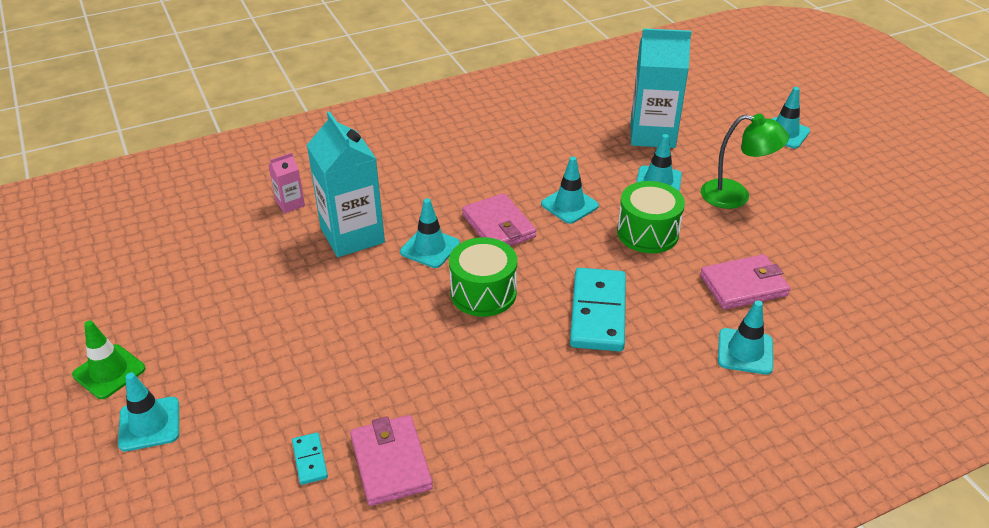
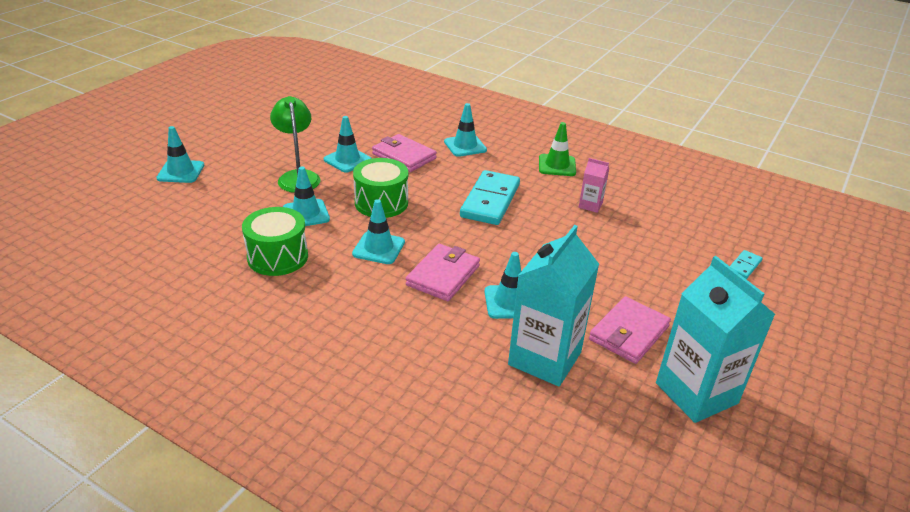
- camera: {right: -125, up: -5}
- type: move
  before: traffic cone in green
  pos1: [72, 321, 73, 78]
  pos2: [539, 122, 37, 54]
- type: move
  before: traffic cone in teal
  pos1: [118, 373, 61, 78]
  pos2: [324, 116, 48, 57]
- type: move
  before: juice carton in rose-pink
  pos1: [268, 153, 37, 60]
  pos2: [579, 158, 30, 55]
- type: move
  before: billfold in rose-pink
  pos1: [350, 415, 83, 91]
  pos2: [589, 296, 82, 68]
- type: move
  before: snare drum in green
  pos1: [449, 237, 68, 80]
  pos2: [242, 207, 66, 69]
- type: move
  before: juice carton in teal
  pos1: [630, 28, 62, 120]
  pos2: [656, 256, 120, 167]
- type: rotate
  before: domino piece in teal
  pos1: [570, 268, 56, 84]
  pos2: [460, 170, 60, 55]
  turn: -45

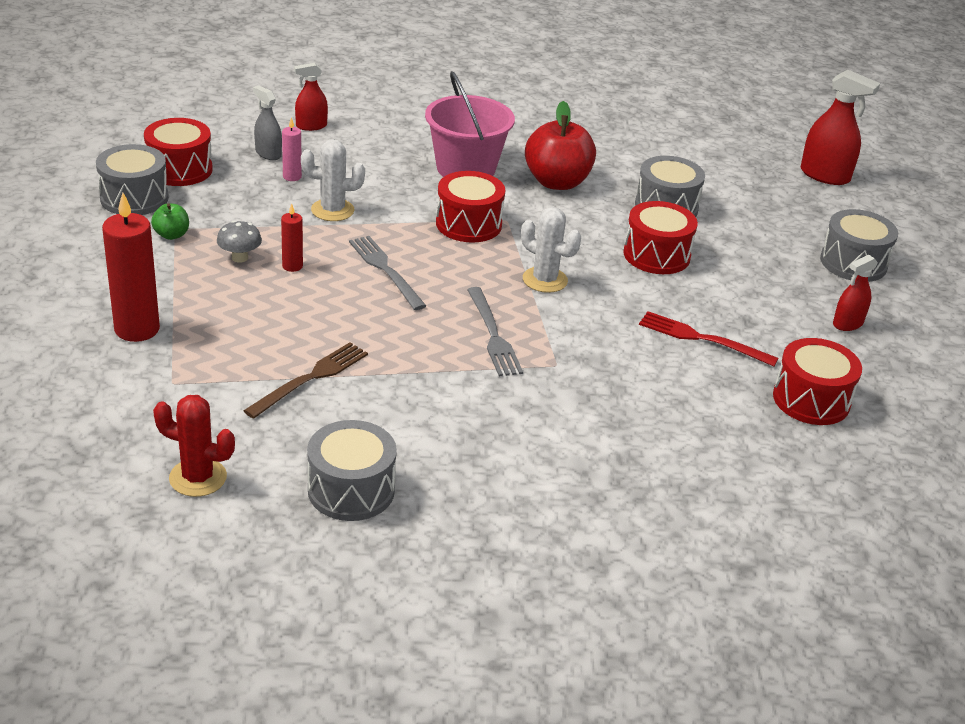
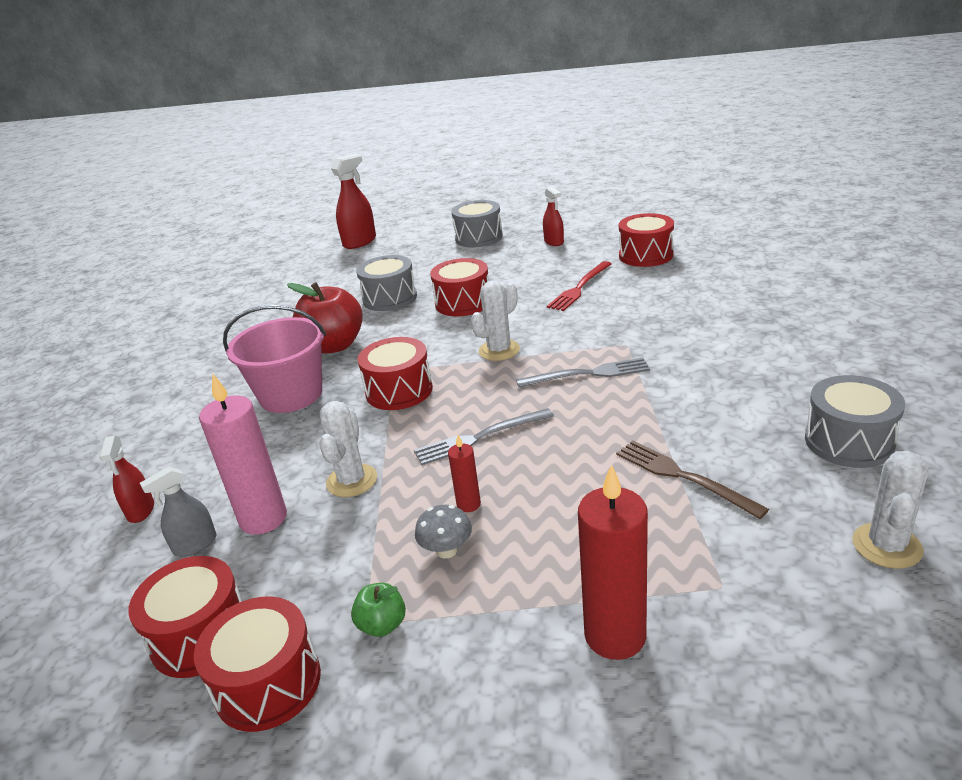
- camera: {right: -75, up: -5}
- type: recolor
  before: snare drum in grey
  after: snare drum in red
  pos1: [96, 144, 73, 71]
  pos2: [194, 596, 127, 136]
- type: recolor
  before: saguaro cactus in red
  after: saguaro cactus in white
  pos1: [153, 395, 82, 102]
  pos2: [852, 451, 76, 118]
- type: resize
  before: candle in rose-pink
  pos1: [282, 117, 20, 64]
  pos2: [199, 374, 88, 161]
  scale: 2.0

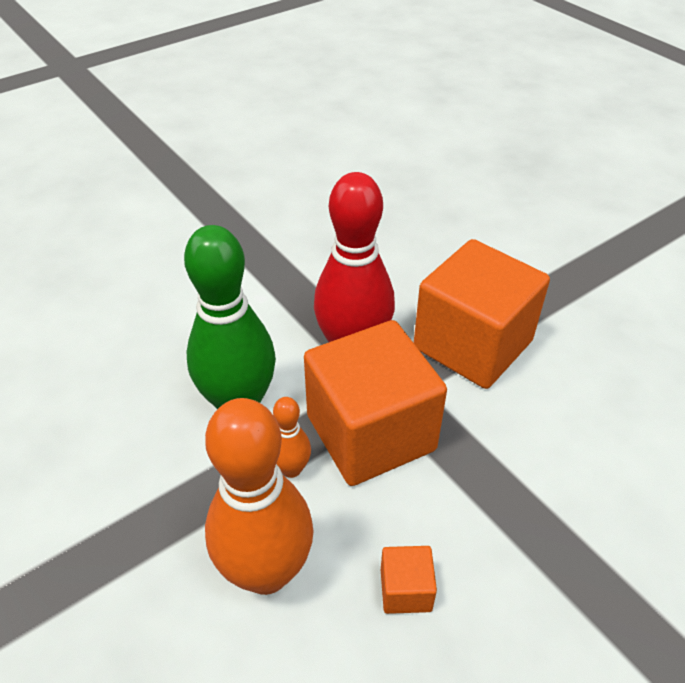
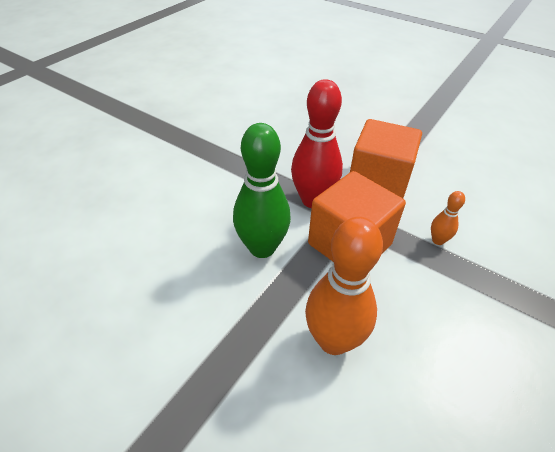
- camera: {right: -20, up: 0}
- type: delete
  before: block in bright orange
  pos1: [381, 546, 56, 68]
- type: move
  before: skittle in bright orange
  pos1: [273, 397, 38, 81]
  pos2: [431, 191, 34, 54]

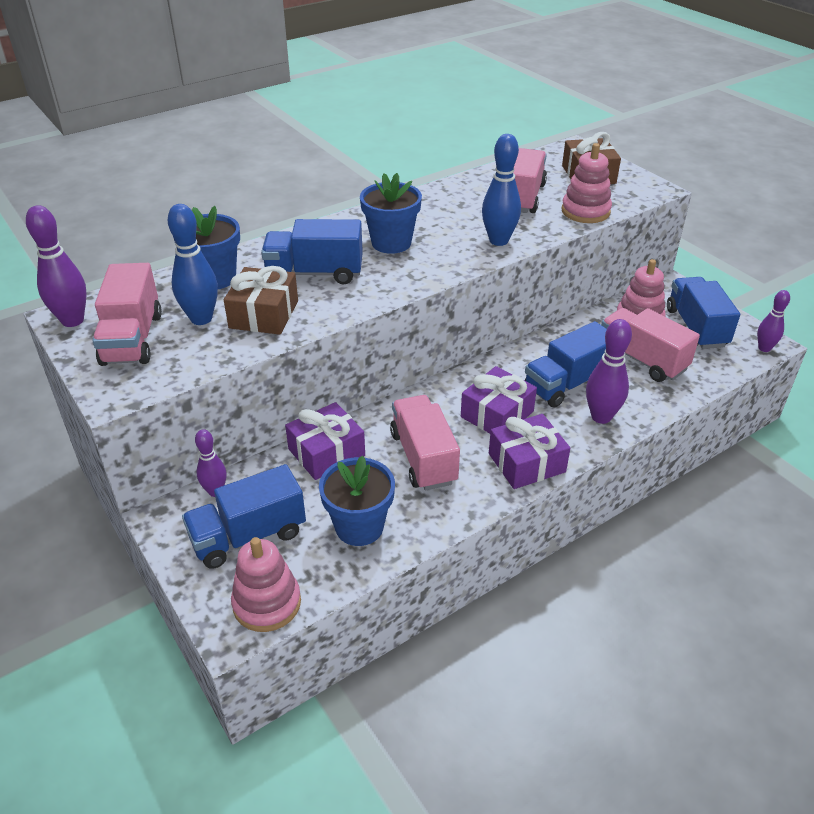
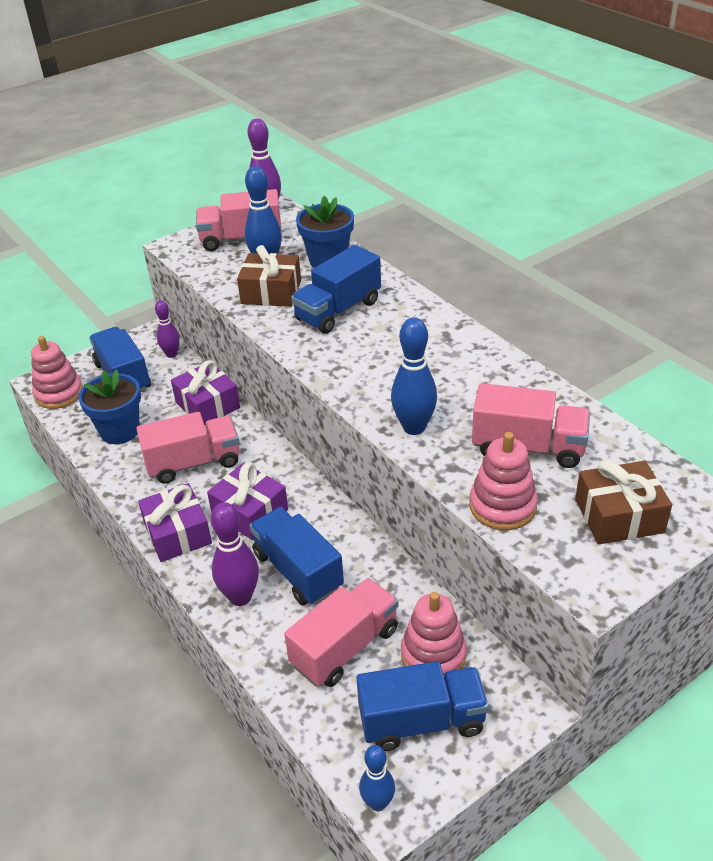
- camera: {right: 90, up: 0}
- type: delete
  before: flower pot in royal blue
  pos1: [360, 173, 62, 81]
- type: recolor
  before: skittle in royal purple
  after: skittle in royal blue
  pos1: [757, 290, 33, 62]
  pos2: [359, 745, 36, 66]
- type: rotate
  before: toy truck in royal blue
  pos1: [261, 219, 102, 66]
  pos2: [291, 245, 90, 89]
  turn: -135

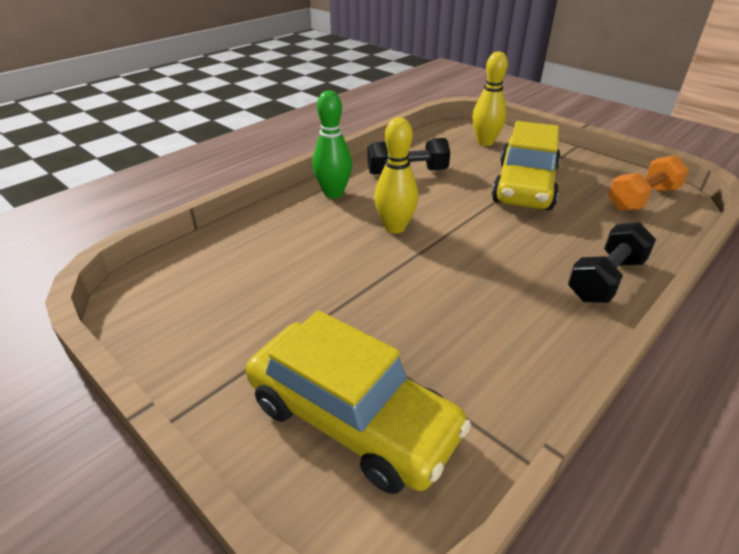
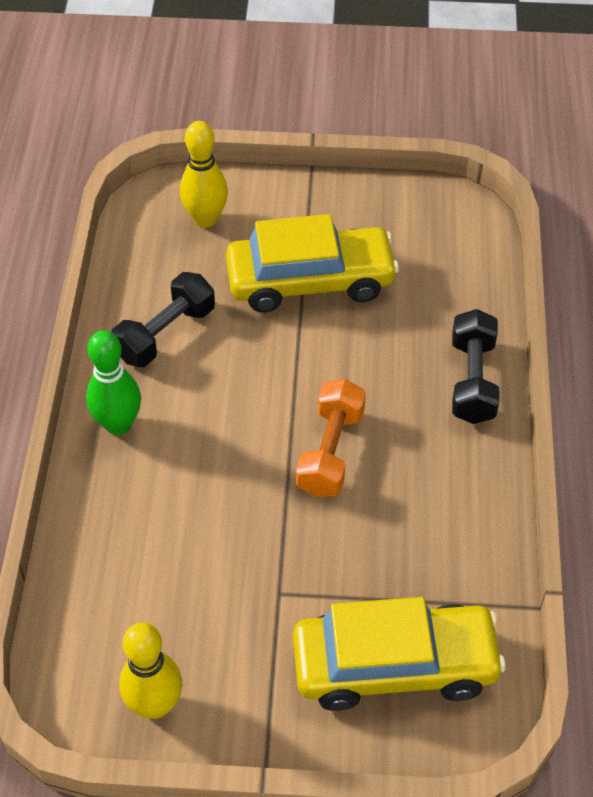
- camera: {right: -40, up: 15}
- type: move
  before: skittle in golden
  pos1: [374, 118, 44, 116]
  pos2: [119, 622, 63, 97]
- type: move
  before: free weight in bright orange
  pos1: [608, 155, 81, 56]
  pos2: [296, 379, 70, 118]
- type: rotate
  before: toy car in golden
  pos1: [492, 121, 69, 89]
  pos2: [226, 214, 173, 98]
  turn: -75

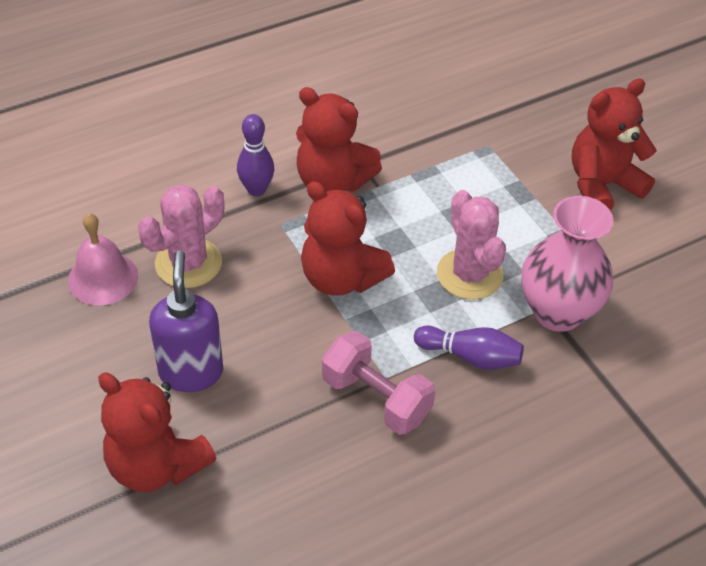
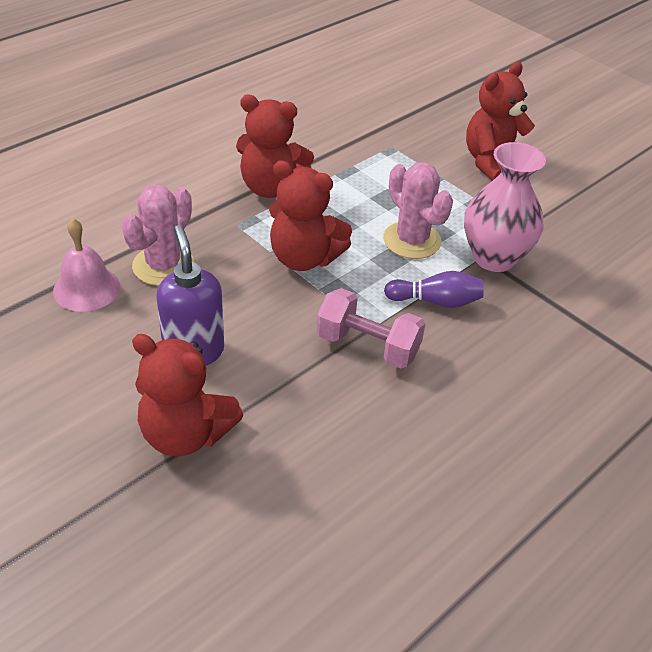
- camera: {right: -15, up: -5}
- type: delete
  before: skittle in royal purple
  pos1: [237, 114, 37, 82]

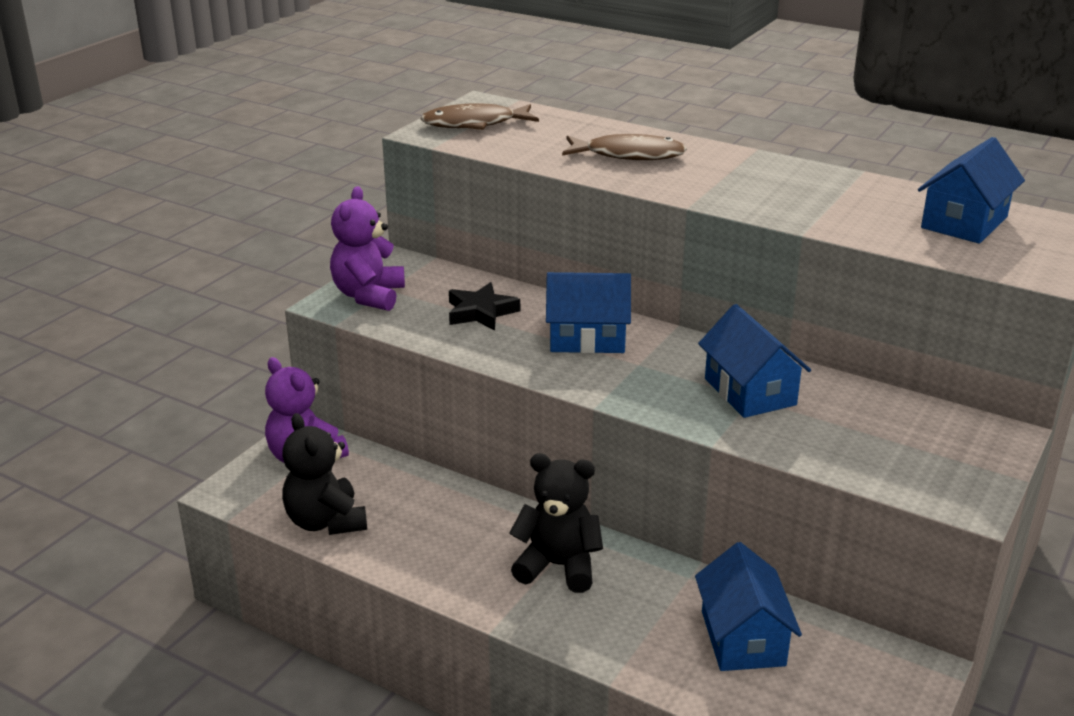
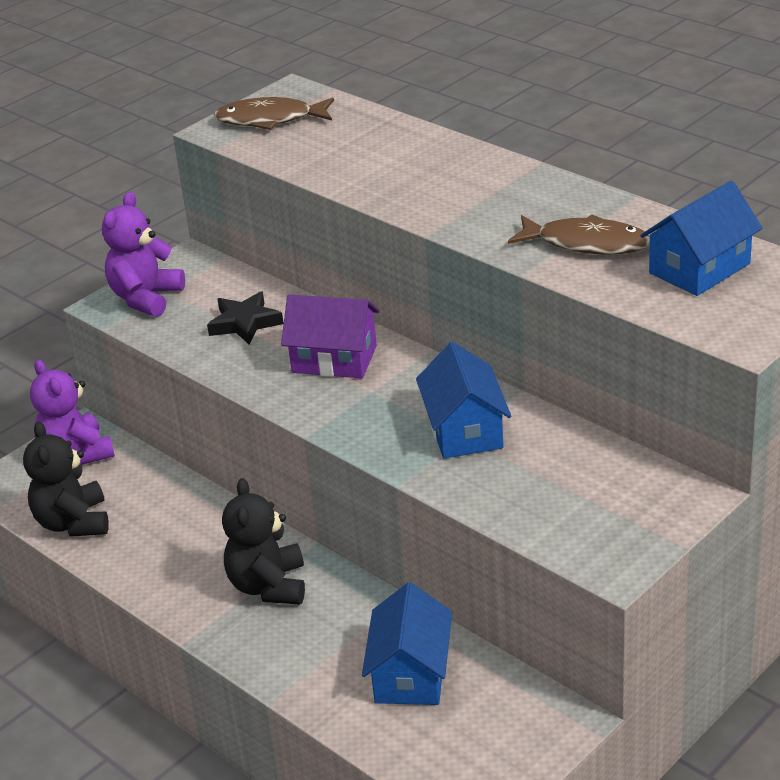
- camera: {right: 15, up: 5}
- type: move
  before: toy fish in dark brown
  pos1: [562, 133, 125, 27]
  pos2: [508, 214, 142, 41]
- type: recolor
  before: house in royal blue
  after: house in royal purple
  pos1: [546, 272, 85, 81]
  pos2: [281, 294, 99, 84]
- type: rotate
  before: teddy bear in jet-black
  pos1: [509, 453, 94, 140]
  pos2: [222, 478, 83, 127]
  turn: -120

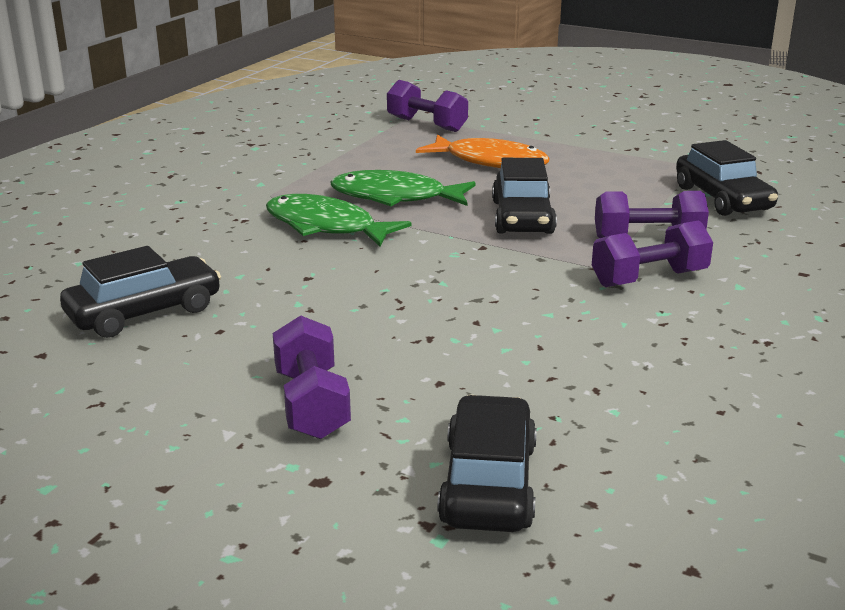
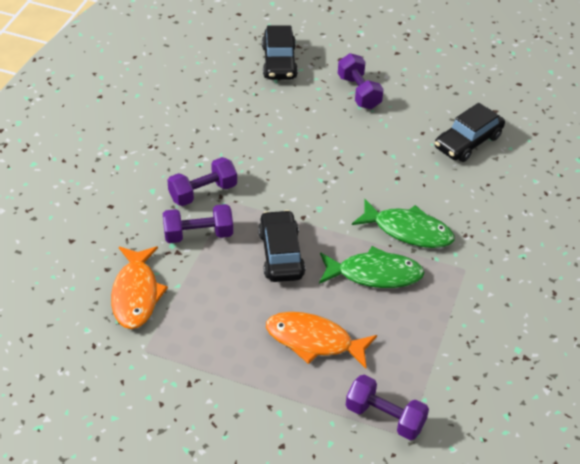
- camera: {right: 170, up: 20}
- type: replace
  before: toy car in jet-black
  after: toy fish in bright orange
  pos1: [676, 140, 102, 76]
  pos2: [111, 246, 57, 83]

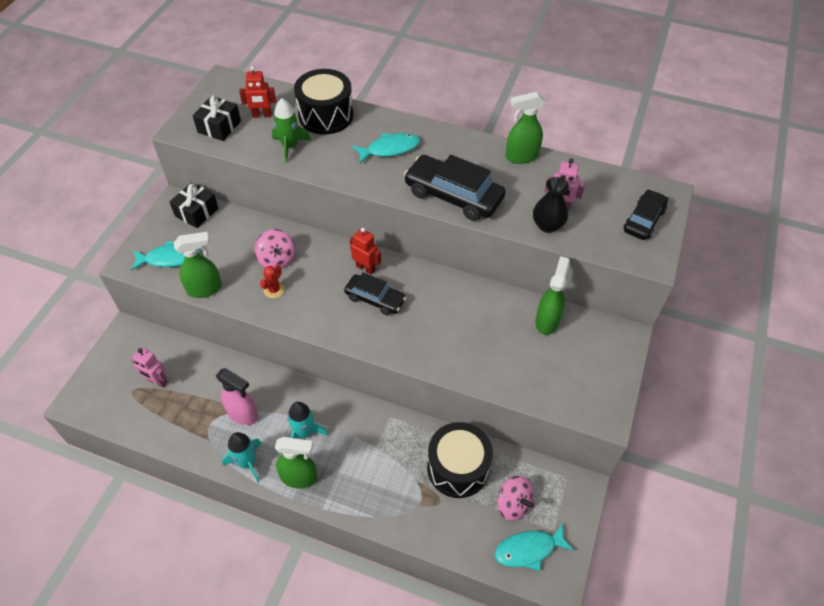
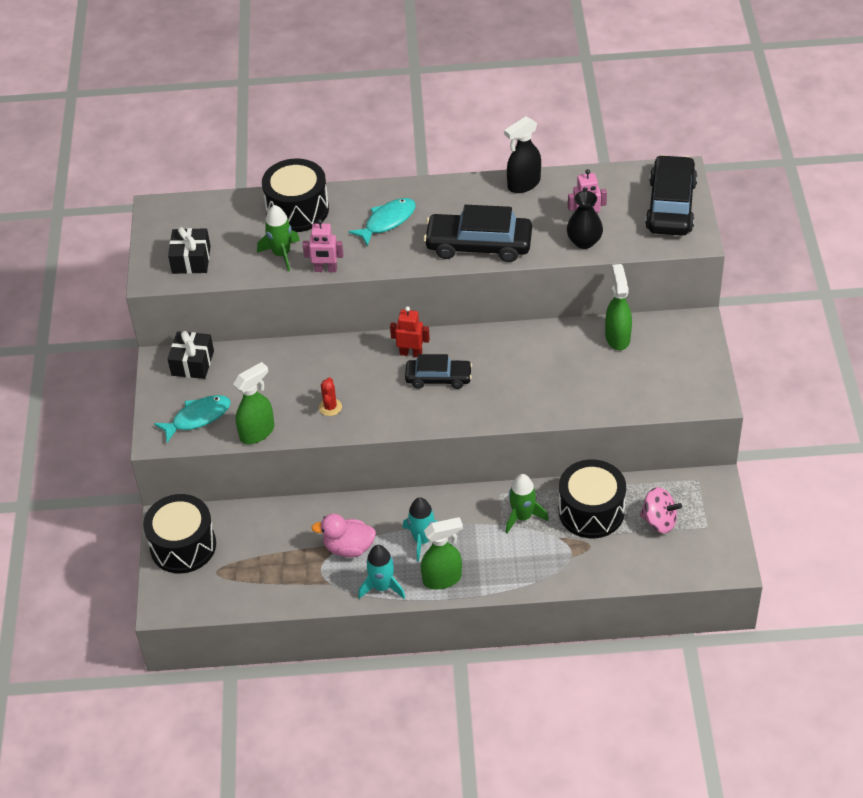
- camera: {right: -20, up: -5}
- type: delete
  before: robot figure in red
  pos1: [239, 66, 37, 52]
- type: delete
  before: toy top in rose-pink
  pos1: [254, 229, 41, 39]
- type: delete
  before: toy fish in teal
  pos1: [495, 523, 79, 48]
- type: insert
  after: snare drum in jet-black
  pos2: [143, 494, 73, 79]
- type: insert
  after: rocket in green
  pos2: [505, 474, 44, 60]
- type: move
  before: robot figure in rose-pink
  pos1: [131, 347, 36, 41]
  pos2: [303, 219, 41, 53]
- type: replace
  before: spray cleaner in rose-pink
  after: toy duck in rose-pink
  pos1: [216, 368, 42, 57]
  pos2: [311, 514, 65, 44]
- type: recolor
  before: spray cleaner in green
  after: spray cleaner in jet-black
  pos1: [506, 92, 39, 72]
  pos2: [504, 116, 37, 77]
- type: resize
  before: toy car in jet-black
  pos1: [623, 189, 45, 51]
  pos2: [645, 155, 53, 81]
  scale: 1.61

